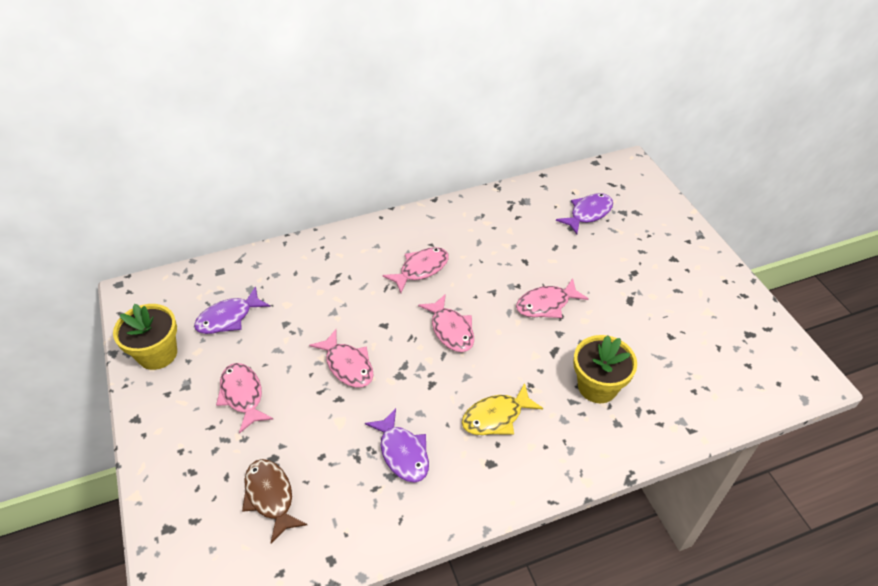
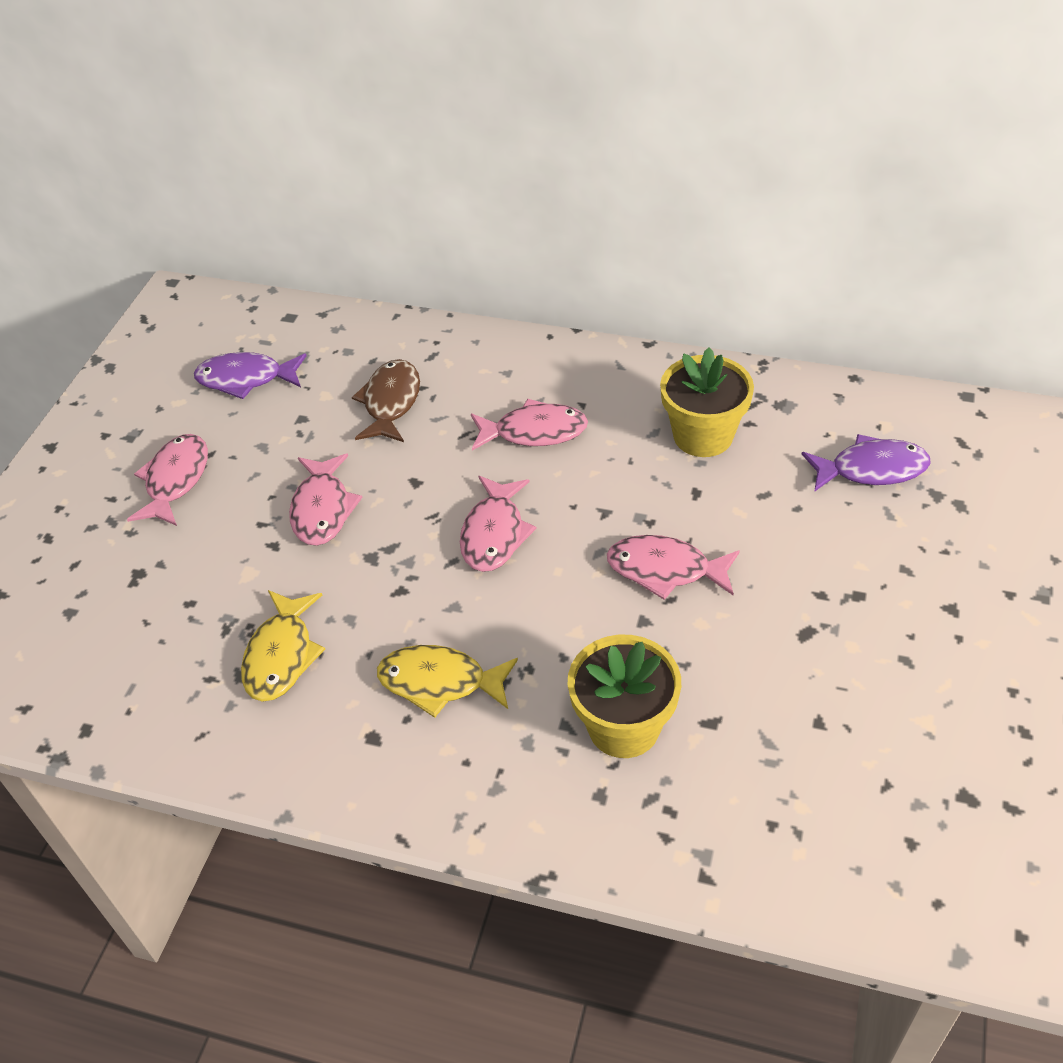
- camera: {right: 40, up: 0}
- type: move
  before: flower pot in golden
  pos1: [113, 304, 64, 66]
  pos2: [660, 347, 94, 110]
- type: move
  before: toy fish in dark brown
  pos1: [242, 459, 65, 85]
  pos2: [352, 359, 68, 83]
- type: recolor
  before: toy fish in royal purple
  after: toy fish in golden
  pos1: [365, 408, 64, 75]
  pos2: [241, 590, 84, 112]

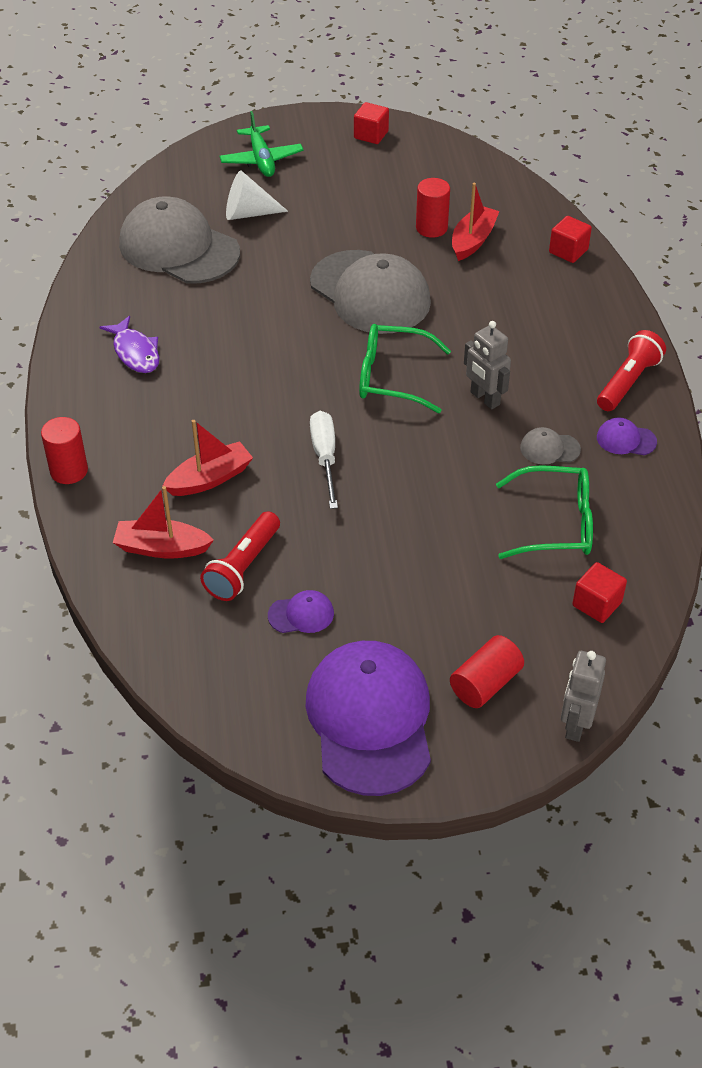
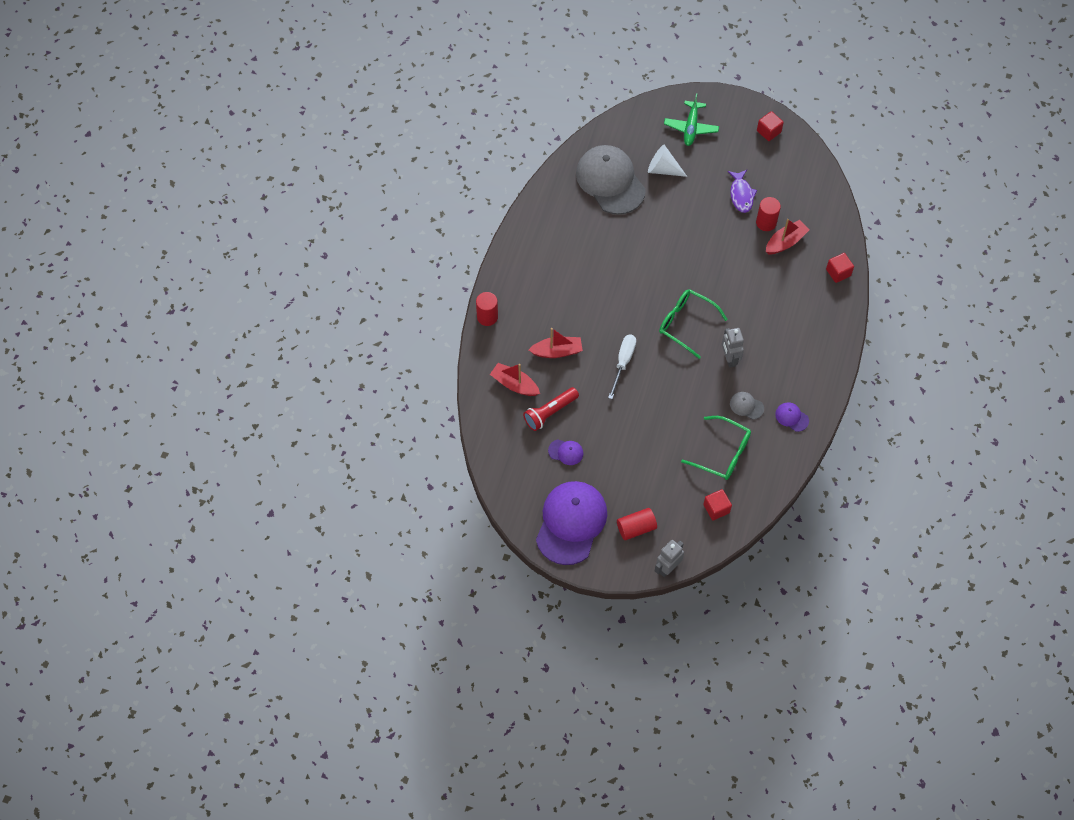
- camera: {right: 25, up: 15}
- type: delete
  before: cap in grey
  pos1: [310, 250, 121, 84]
- type: delete
  before: flashlight in red
  pos1: [597, 330, 69, 81]
- type: move
  before: toy fish in royal purple
  pos1: [99, 316, 60, 57]
  pos2: [728, 170, 29, 43]

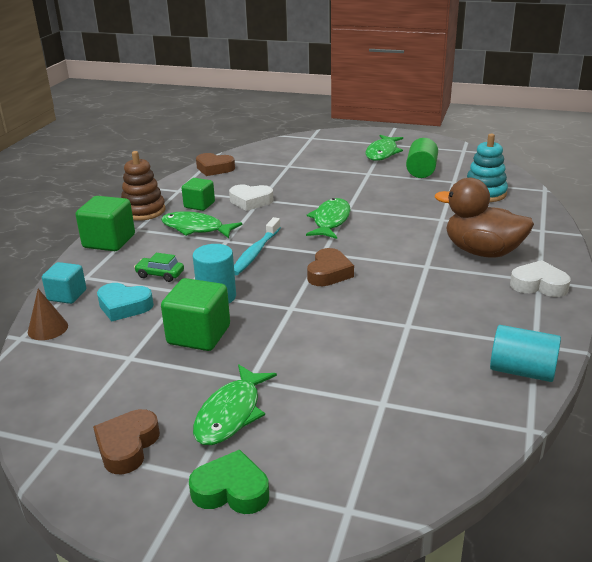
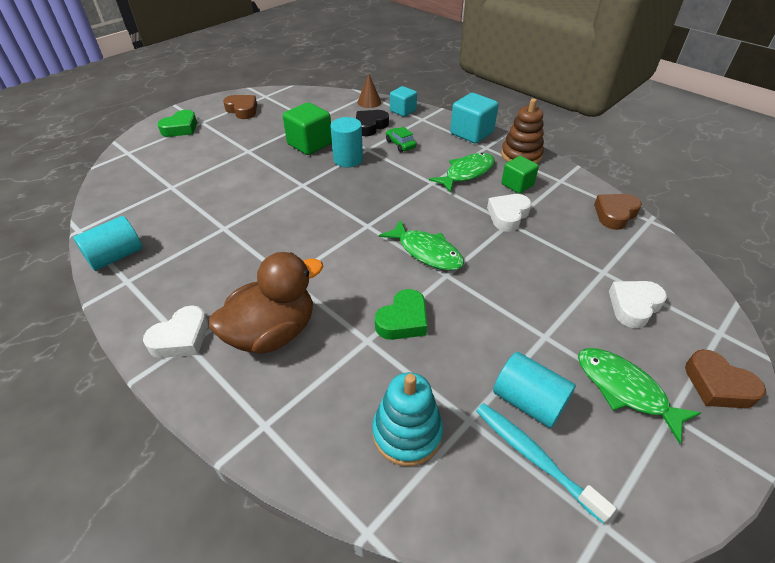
- camera: {right: 115, up: 15}
- type: delete
  before: toy fish in green
  pos1: [193, 364, 84, 81]
- type: insert
  after: heart in green
  pos2: [375, 289, 52, 51]
- type: insert
  after: heart in white
  pos2: [609, 281, 58, 47]
- type: move
  before: toothbrush in teal
  pos1: [234, 217, 47, 58]
  pos2: [476, 403, 140, 120]
- type: move
  before: heart in dark brown
  pos1: [307, 248, 47, 38]
  pos2: [685, 349, 81, 59]
- type: recolor
  before: block in green
  after: block in teal
  pos1: [76, 196, 59, 55]
  pos2: [450, 93, 49, 51]
- type: recolor
  before: heart in teal
  after: heart in jet-black
  pos1: [97, 283, 57, 39]
  pos2: [356, 110, 33, 26]
- type: recolor
  before: cylinder in green
  after: cylinder in teal
  pos1: [406, 138, 32, 40]
  pos2: [493, 352, 83, 76]
- type: rotate
  before: toy car in green
  pos1: [134, 253, 50, 29]
  pos2: [386, 127, 30, 25]
  turn: -75

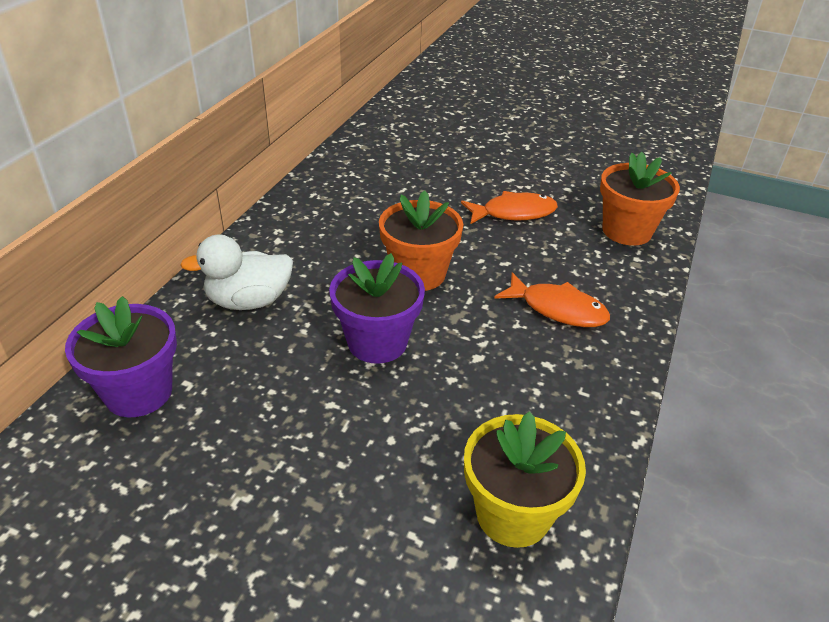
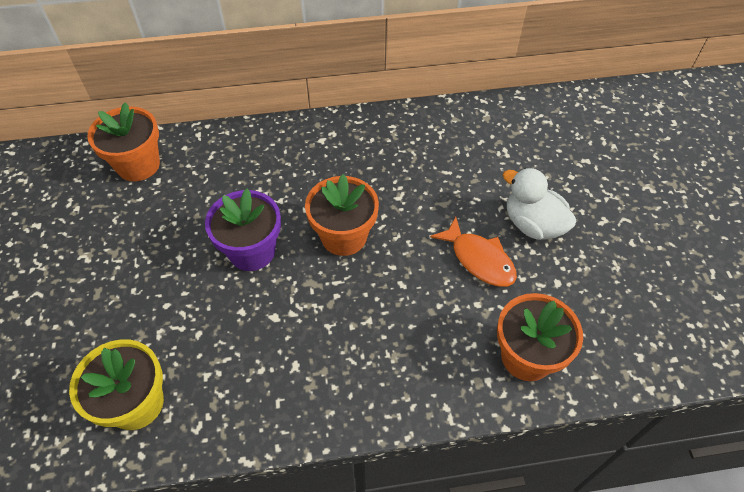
- camera: {right: 60, up: 15}
- type: delete
  before: toy fish in bright orange
  pos1: [494, 272, 116, 55]
- type: move
  before: toy duck in white
  pos1: [180, 235, 113, 75]
  pos2: [503, 168, 74, 72]
- type: recolor
  before: flower pot in royal purple
  after: flower pot in bright orange
  pos1: [65, 296, 112, 121]
  pos2: [87, 102, 73, 79]

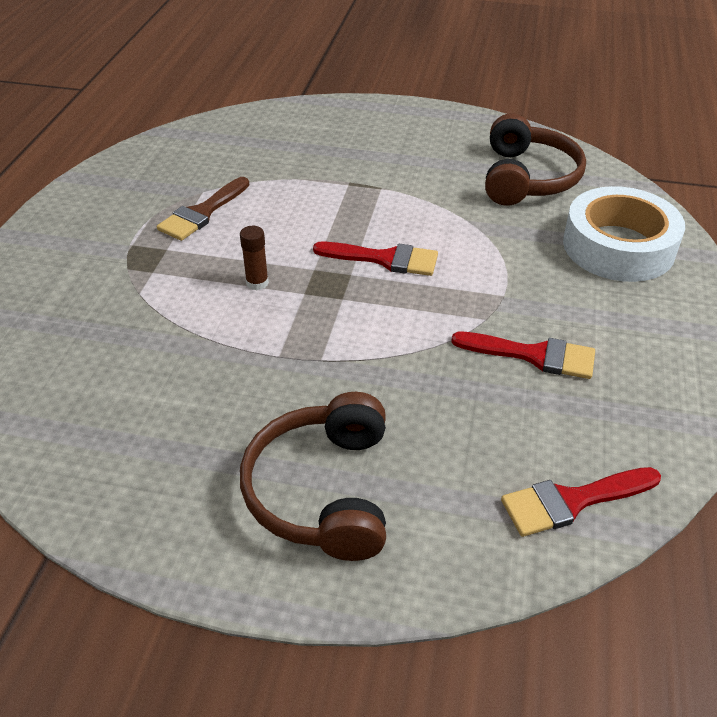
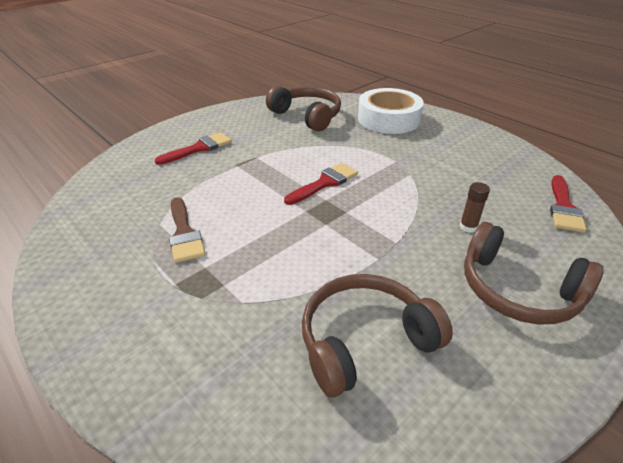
- camera: {right: -55, up: -5}
- type: insert
  after: headphones in dark brown
  pos2: [302, 274, 151, 123]
- type: move
  before: glue stick in dark brown
  pos1: [240, 226, 29, 64]
  pos2: [460, 182, 30, 51]
- type: move
  before: paintbrush in red
  pos1: [451, 332, 144, 47]
  pos2: [155, 132, 77, 33]

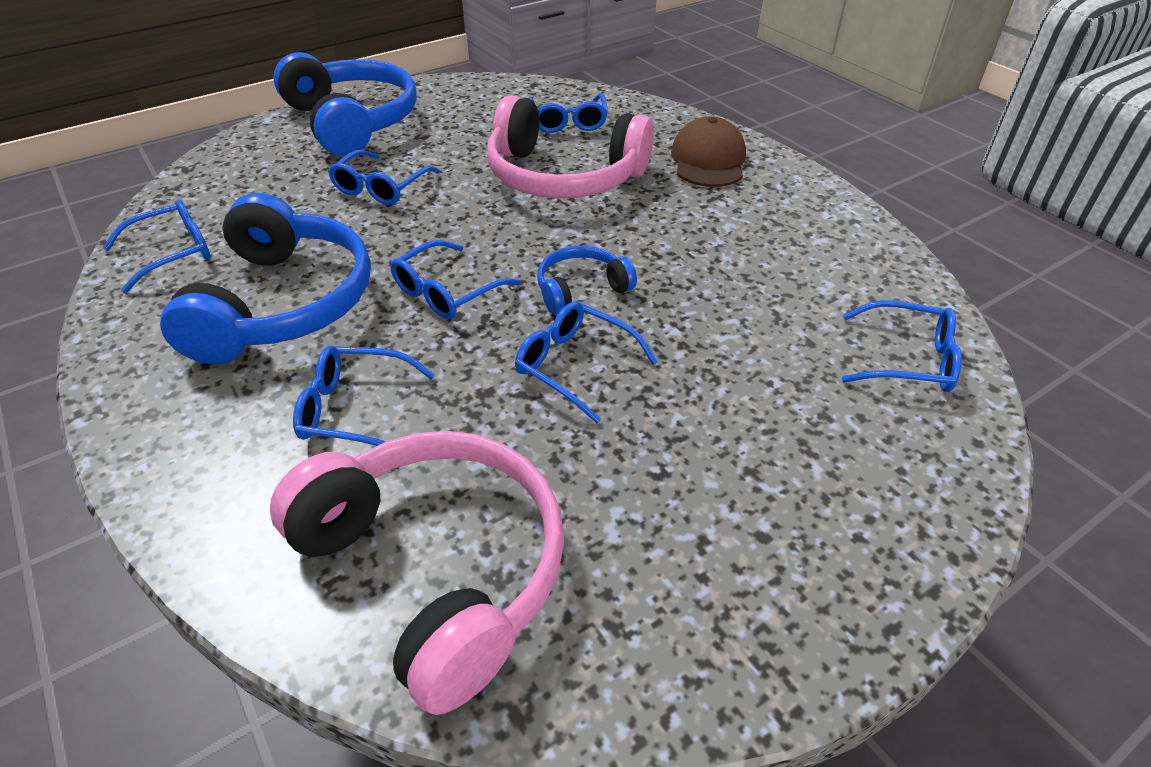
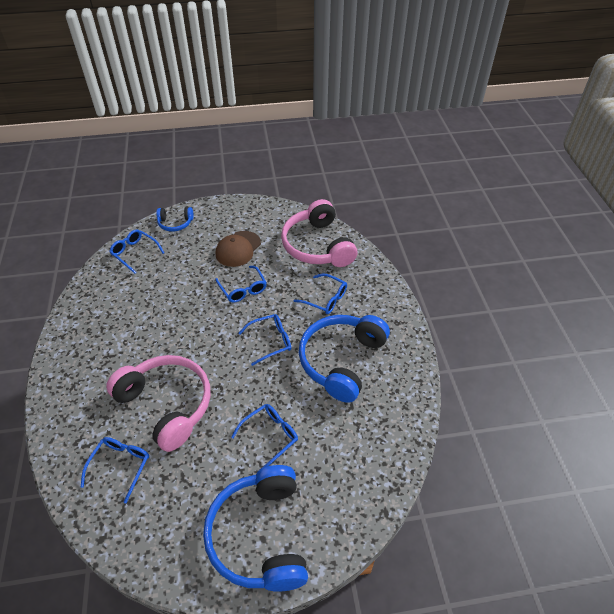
- camera: {right: -155, up: 5}
- type: delete
  before: eyeglasses in royal blue
  pos1: [103, 200, 108, 93]
- type: move
  before: headphones in royal blue
  pos1: [537, 246, 100, 68]
  pos2: [156, 207, 38, 25]
- type: move
  before: cap in dark brown
  pos1: [671, 116, 75, 71]
  pos2: [216, 231, 45, 36]

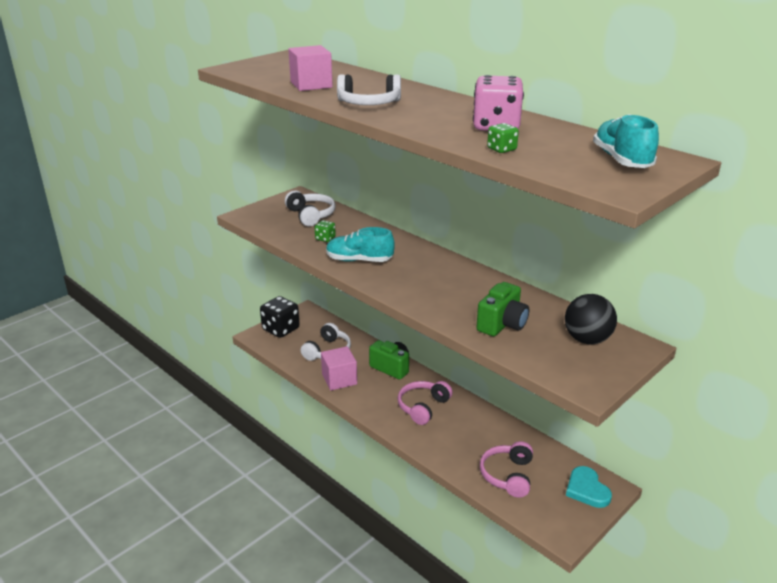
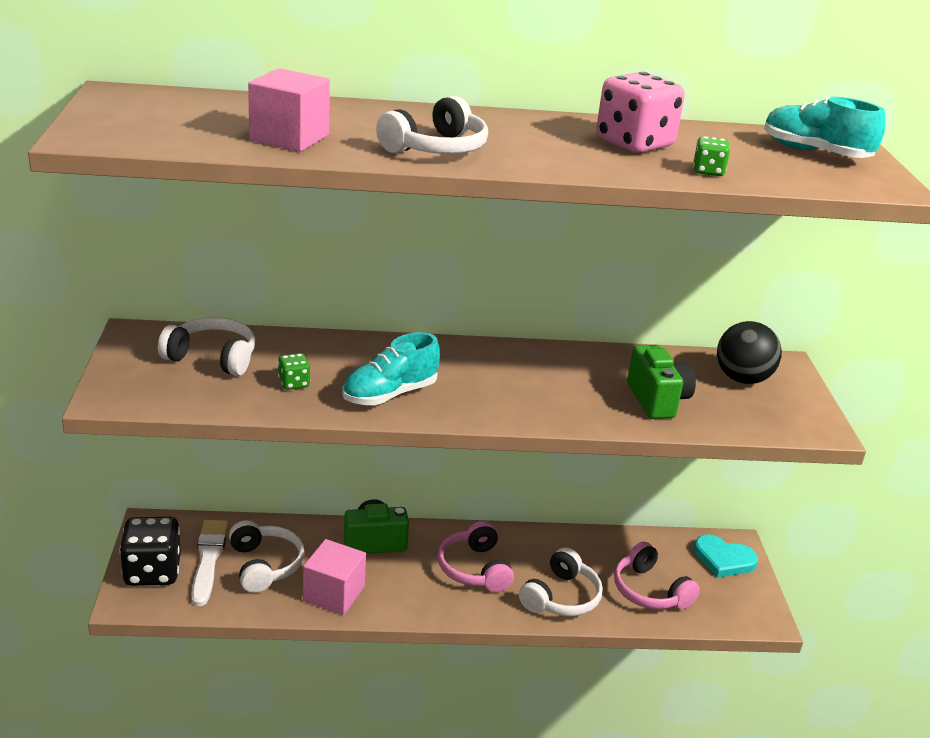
- camera: {right: -50, up: 0}
- type: insert
  after: paintbrush in white
  pos2: [191, 520, 37, 86]
- type: insert
  after: headphones in white
  pos2: [519, 547, 84, 69]

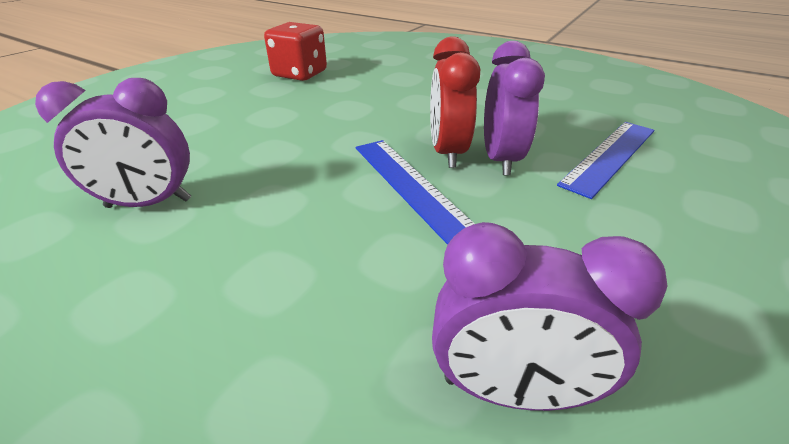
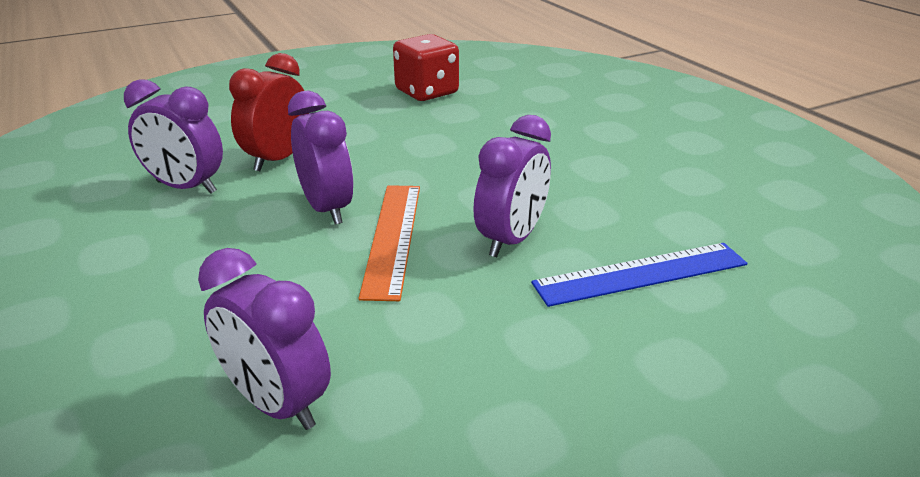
- camera: {right: 30, up: -5}
- type: insert
  after: clock in royal purple
  pos2: [288, 91, 65, 134]
- type: move
  before: clock in red
  pos1: [430, 36, 50, 132]
  pos2: [229, 53, 80, 118]
- type: recolor
  before: ruler in royal blue
  after: ruler in bright orange
  pos1: [356, 140, 119, 105]
  pos2: [358, 185, 62, 116]

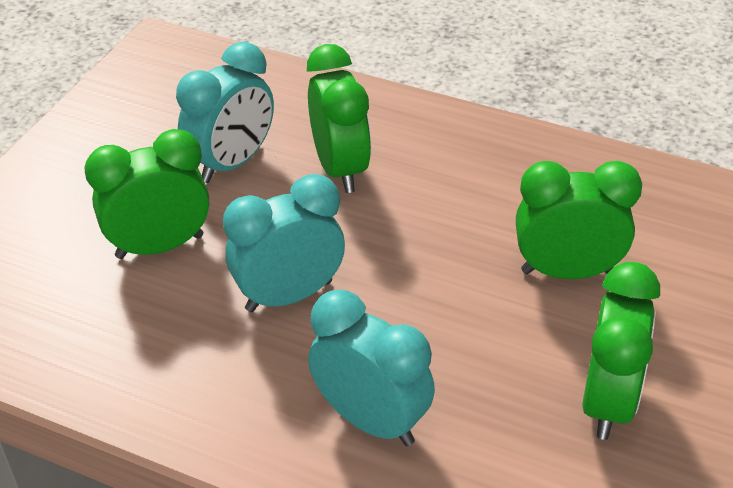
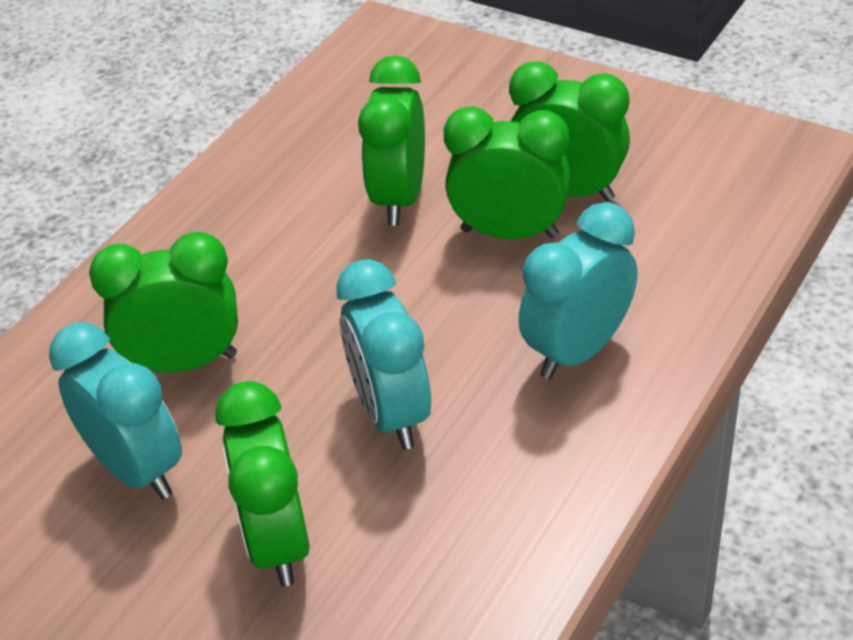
- camera: {right: -80, up: 0}
- type: insert
  after: clock in green
  pos2: [444, 106, 126, 133]

